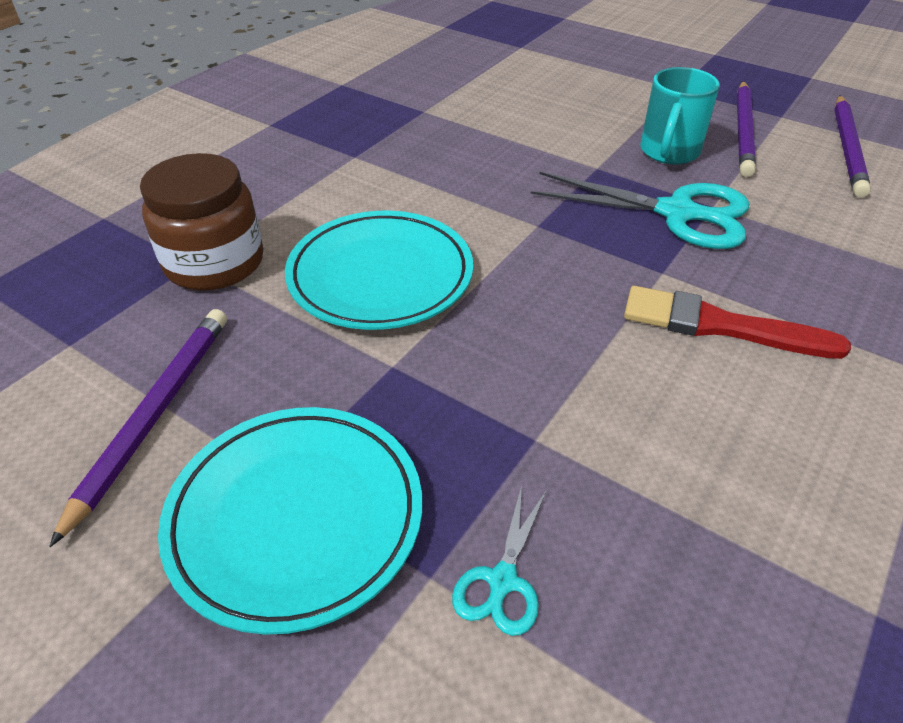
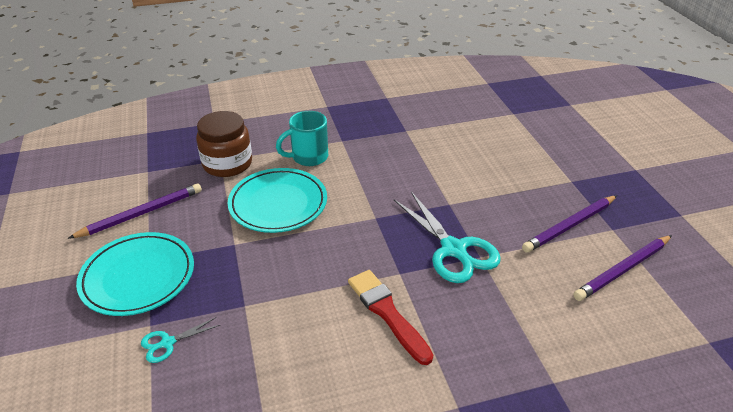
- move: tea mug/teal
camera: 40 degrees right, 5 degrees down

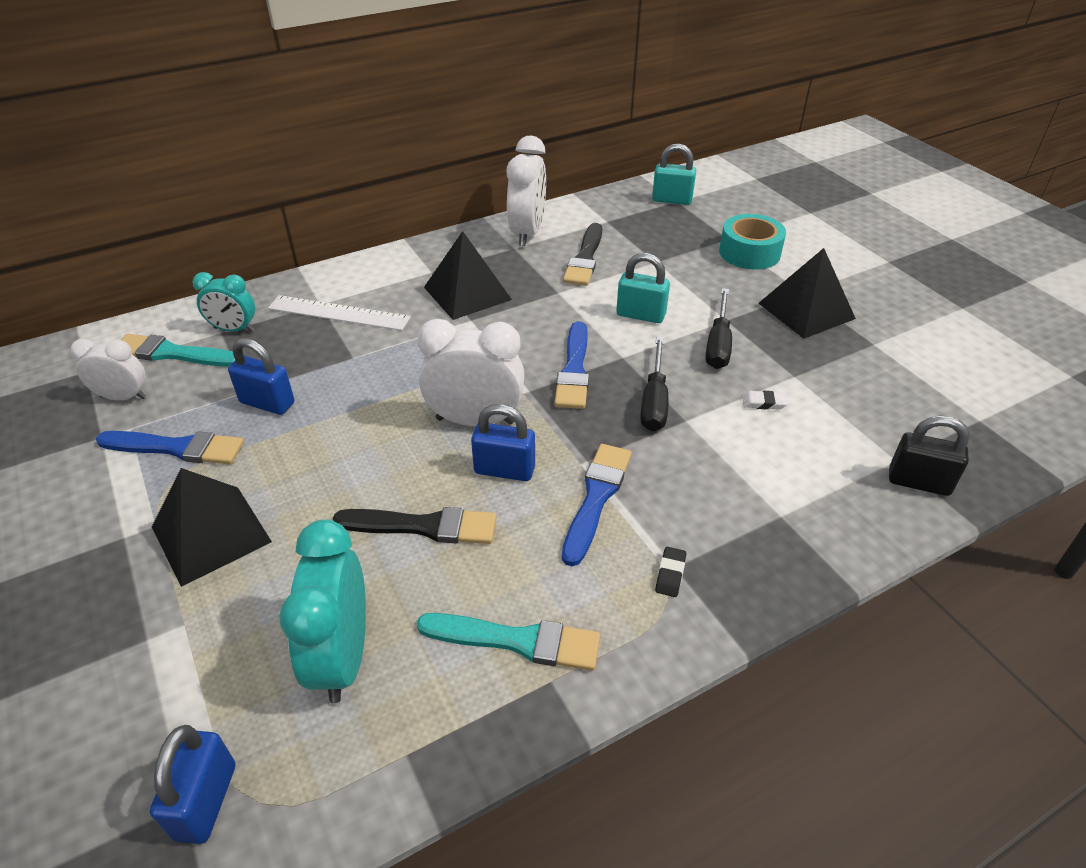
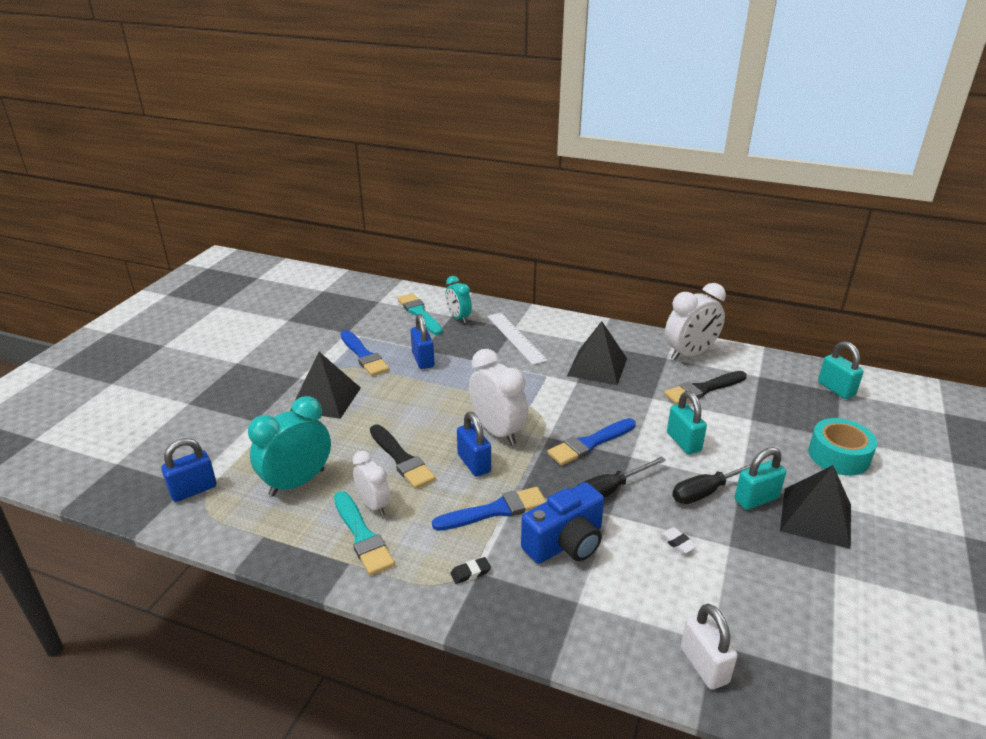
- move: clock/white (1st from left)
- recolor: small lock/black to small lock/white
- insert: small lock/teal (2nd from left)
- insert: camera/royal blue
camera: 50 degrees right, 10 degrees down

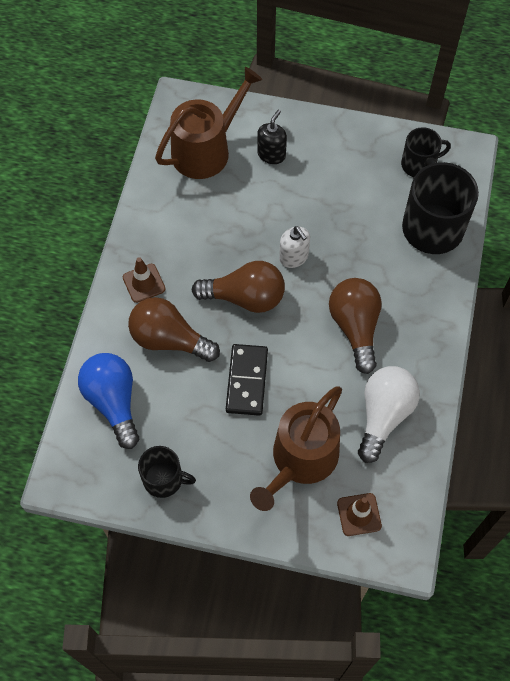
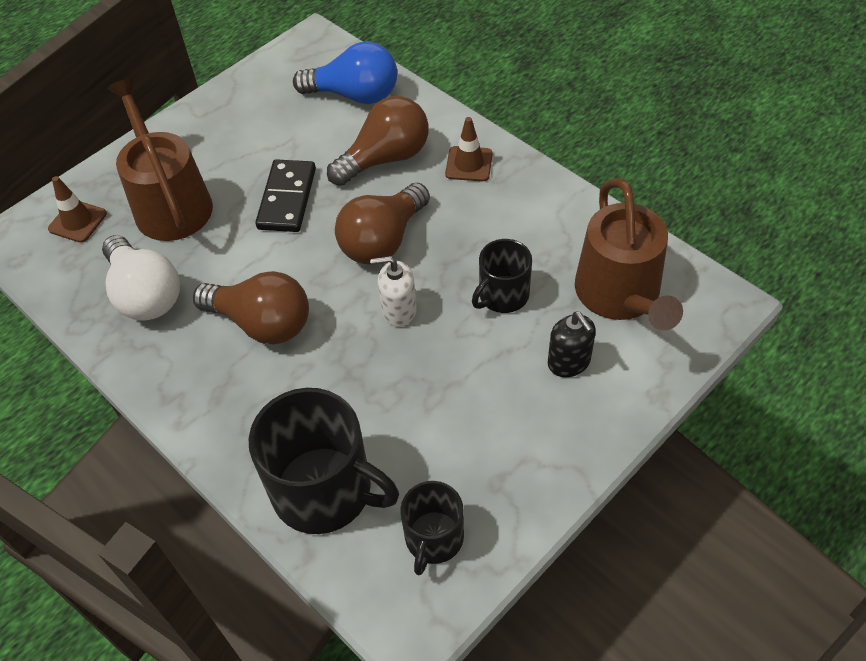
- rotate: domino tile/black 60 degrees clockwise
- move: tea mug/black (1st from left in the first image) to tea mug/black (3rd from left)
camera: 125 degrees right, 10 degrees down

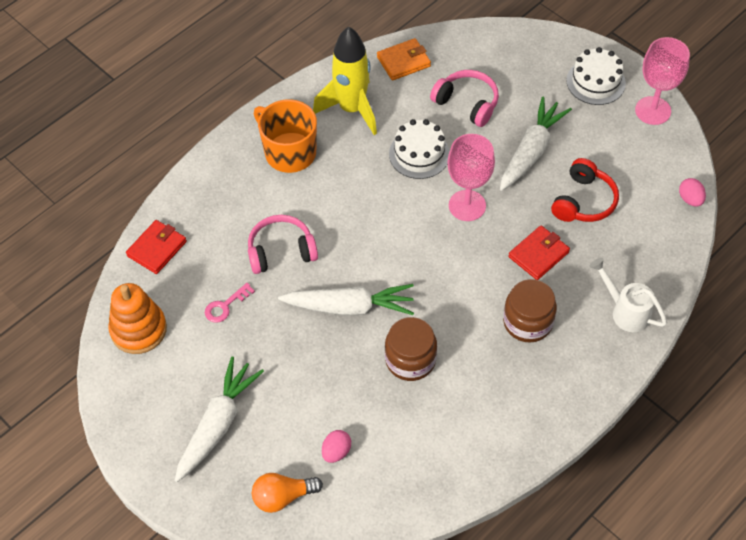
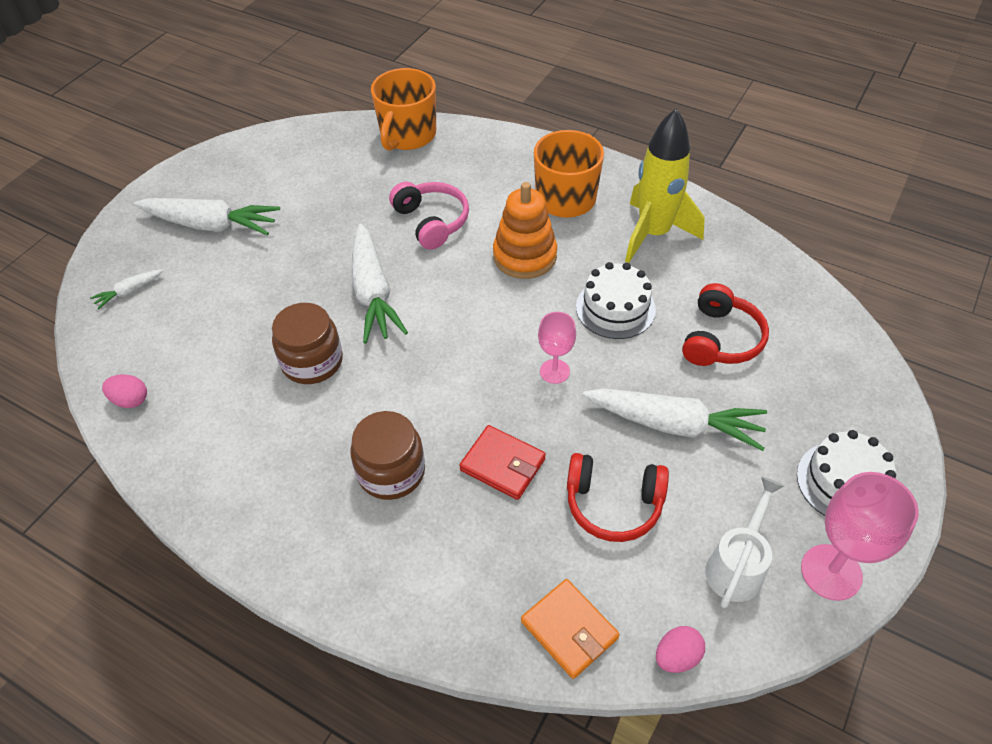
- move: card wallet/orange
- recolor: over-ear headphones/rosy (2nd from left) to over-ear headphones/crimson (2nd from left)
- resize: wine glass/rosy (1st from left) x0.60
- replace: card wallet/crimson (1st from left) to tea mug/orange (1st from left)
- move: sprinkling can/white
- move: ring stacker/orange
- delete: latchkey/rosy
- move: egg shape/rosy (1st from left)
- replace: light bulb/orange to carrot/white (1st from left)
camera: 75 degrees right, 5 degrees down

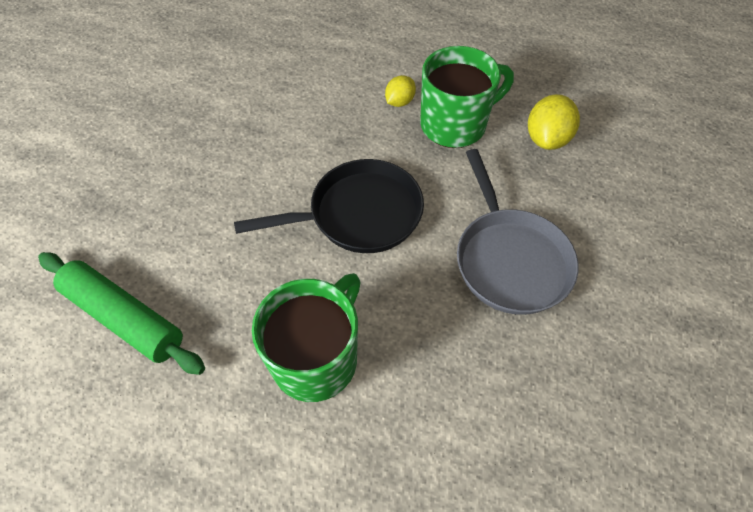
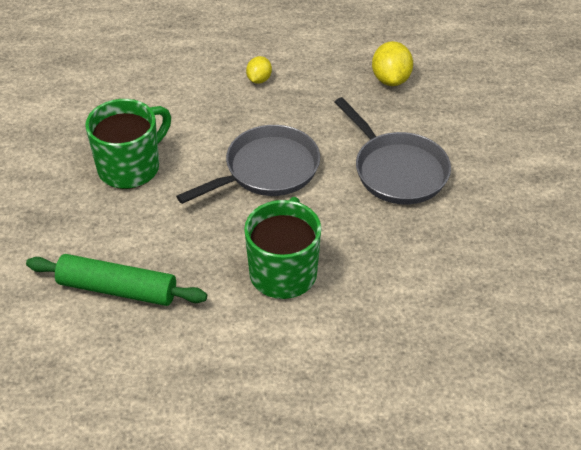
- move: tea mug/green (2nd from left in the first image) to tea mug/green (1st from left)
- recolor: pan/black to pan/gray (1st from left)
camera: 20 degrees left, 10 degrees down

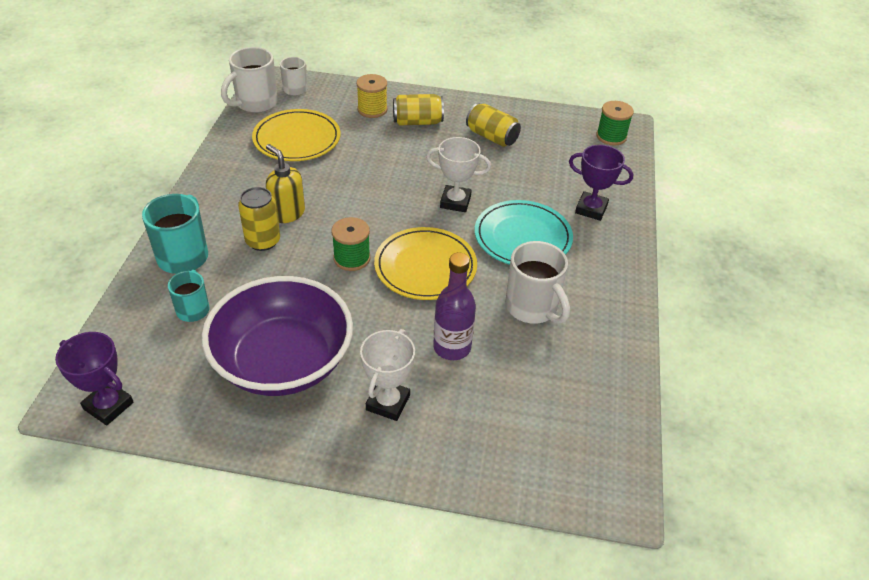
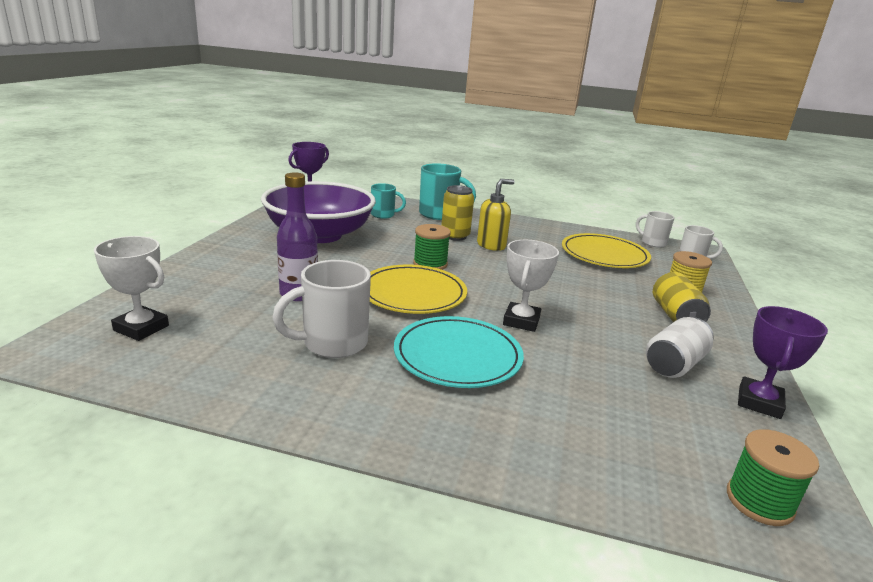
- resize: tea mug/white (1st from left in the first image) x0.61
- recolor: tin/yellow (3rd from left) to tin/white
- move: prize cup/royal purple (2nd from left)
- move: prize cup/white (1st from left)
camera: 95 degrees right, 20 degrees down

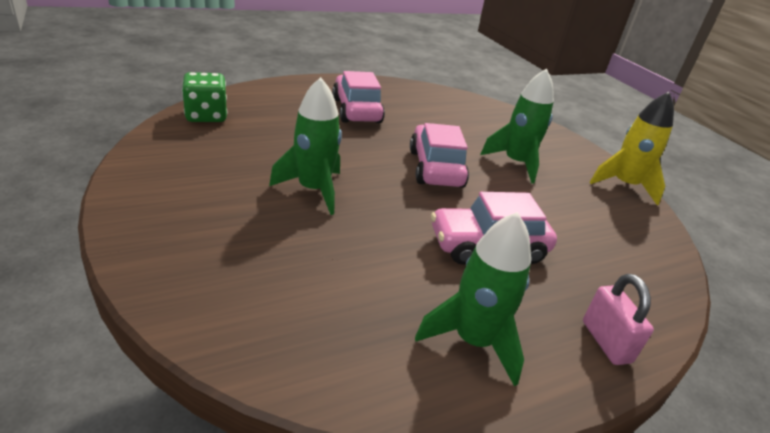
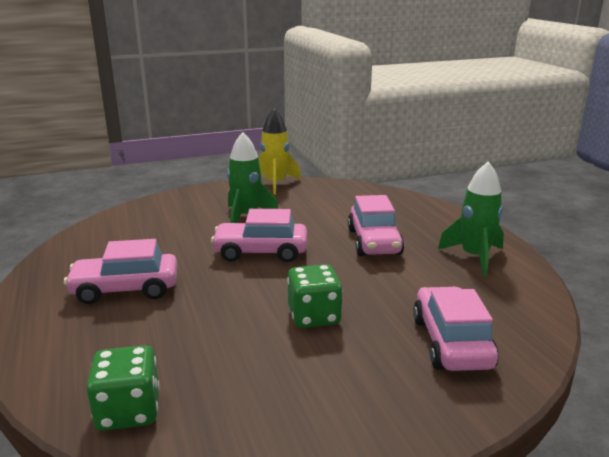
- replace: toy rocket/green (1st from left) to die/green (2nd from left)
- delete: small lock/rosy
- insert: automobile/rosy (4th from left)
camera: 80 degrees left, 10 degrees down

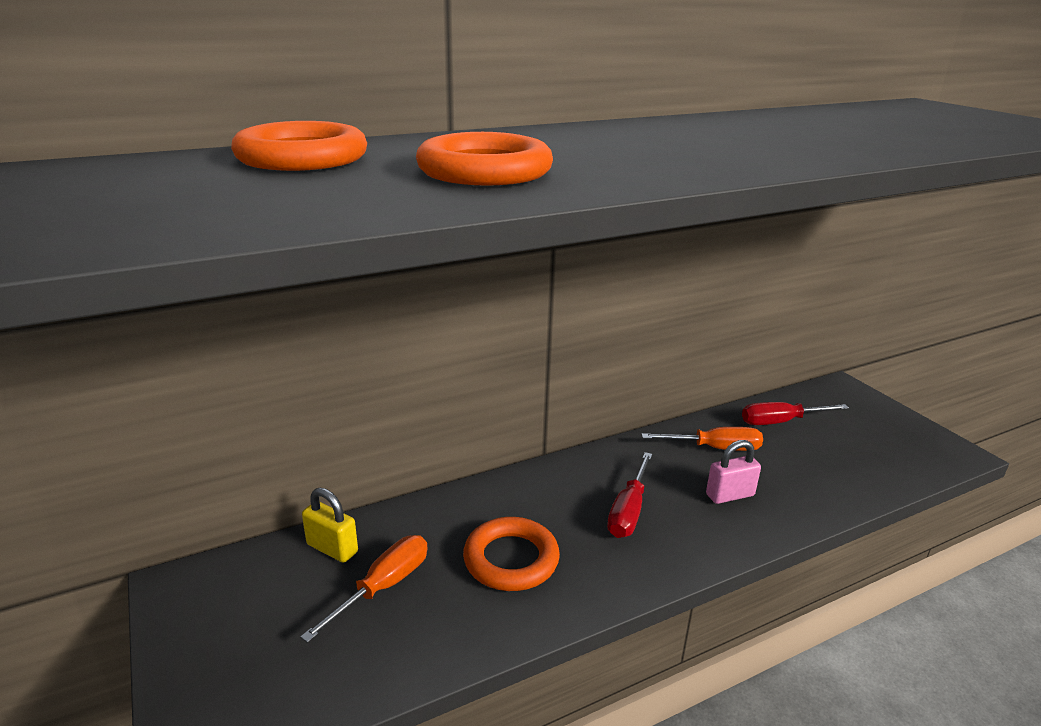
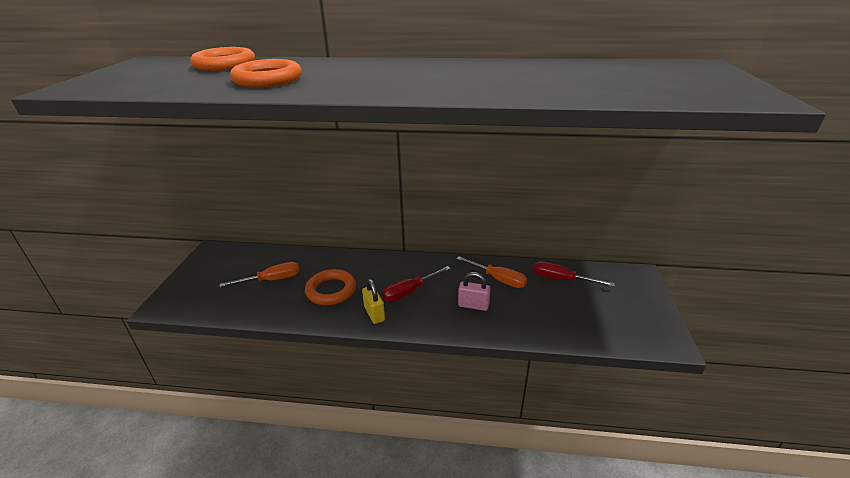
- move: small lock/yellow
camera: 35 degrees right, 5 degrees up

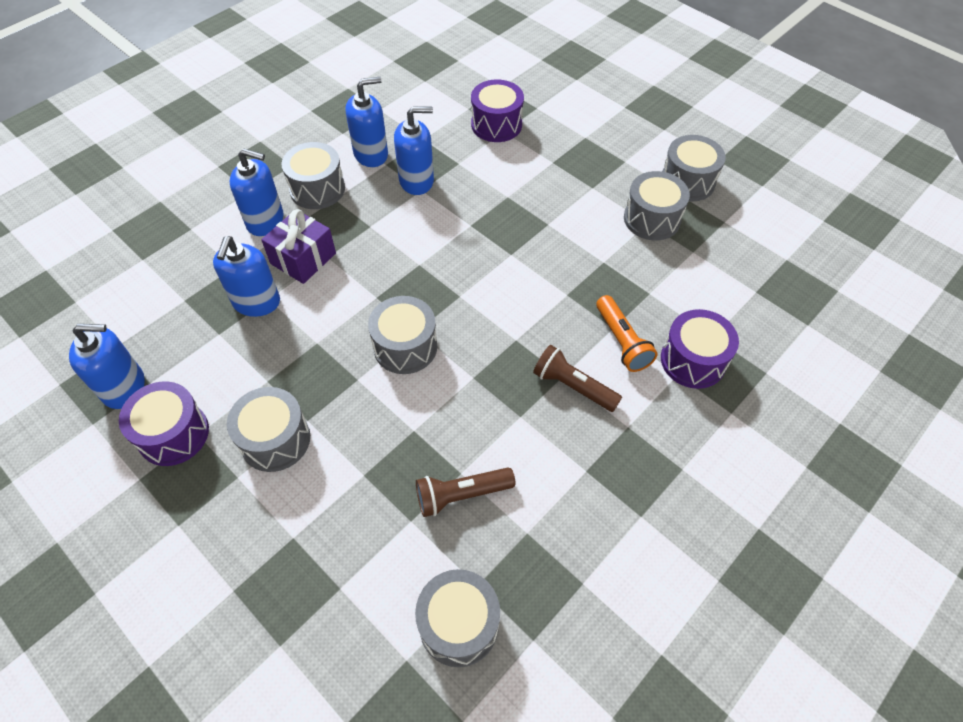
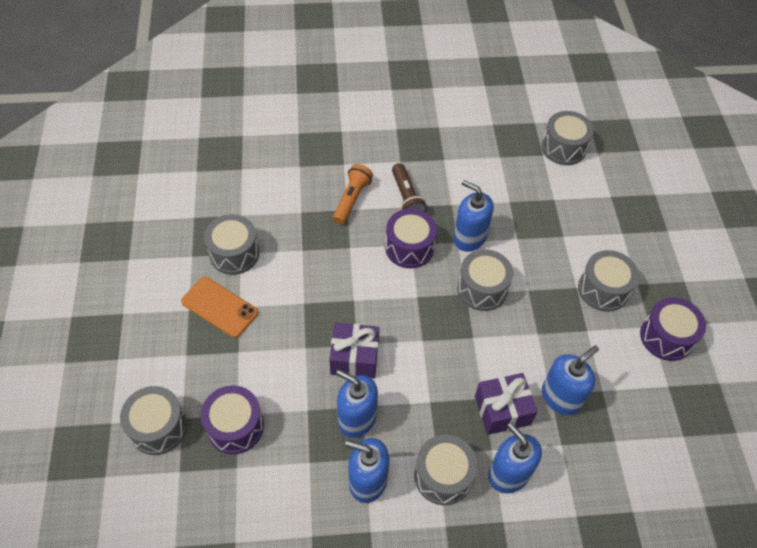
- move: snare drum/gray (6th from left in the first image) to snare drum/gray (1st from left)
- move: snare drum/royal purple (3rd from left in the first image) to snare drum/royal purple (2nd from left)
- move: soap dispenser/royal blue (1st from left in the first image) to soap dispenser/royal blue (3rd from left)
- delete: flashlight/russet (1st from left)
- insert: phone/orange
- insert: present/royal purple (1st from left)
camera: 140 degrees left, 0 degrees up

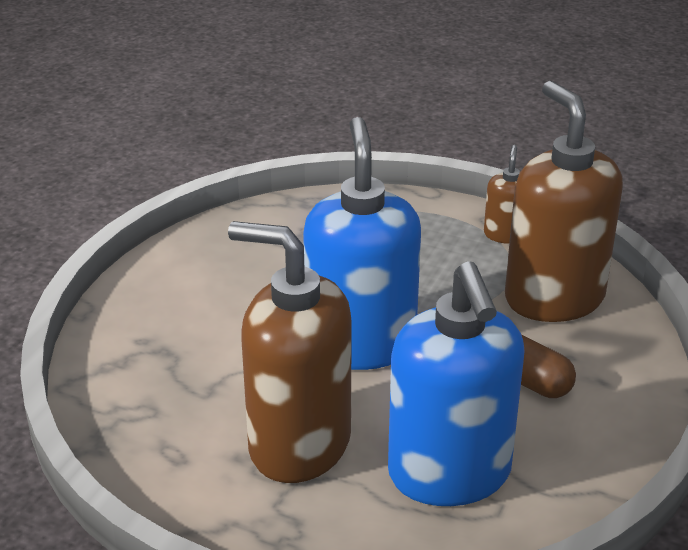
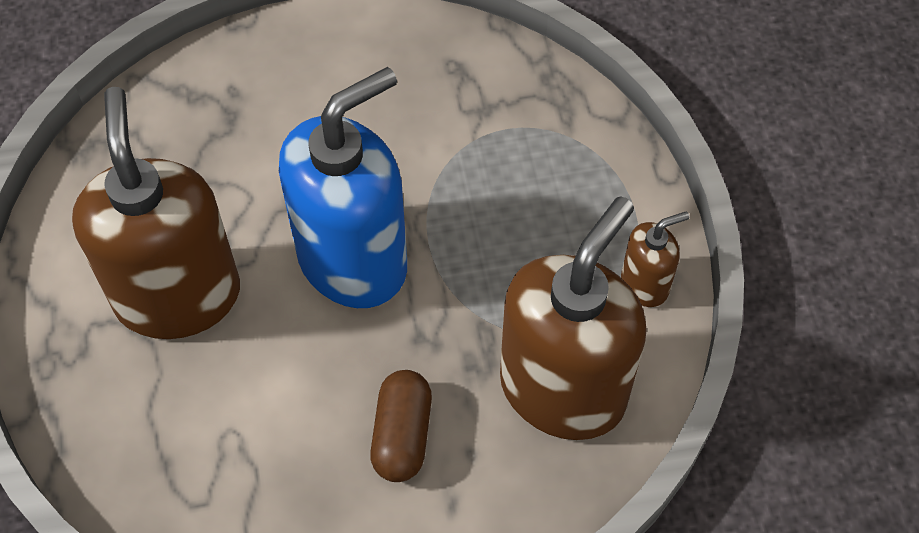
- delete: soap dispenser/royal blue (2nd from left)
camera: 55 degrees right, 25 degrees up

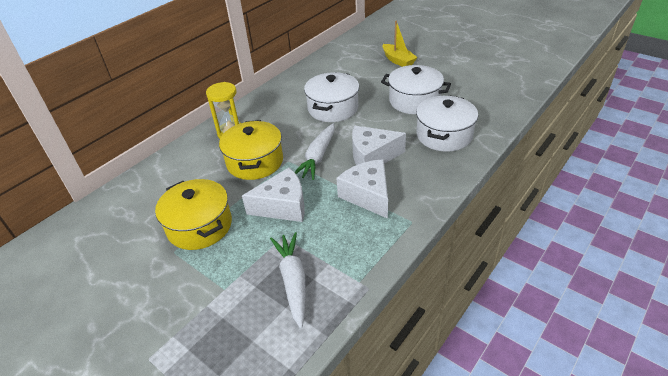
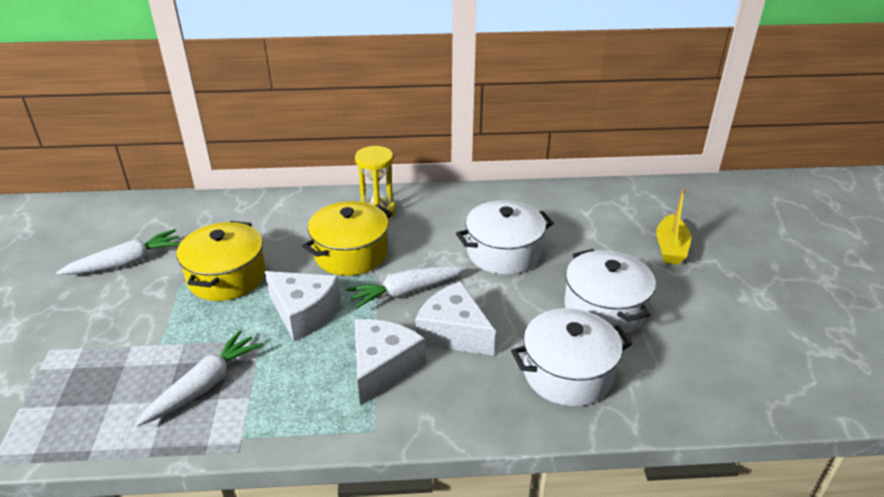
- insert: carrot/white (1st from left)
camera: 45 degrees right, 5 degrees down

